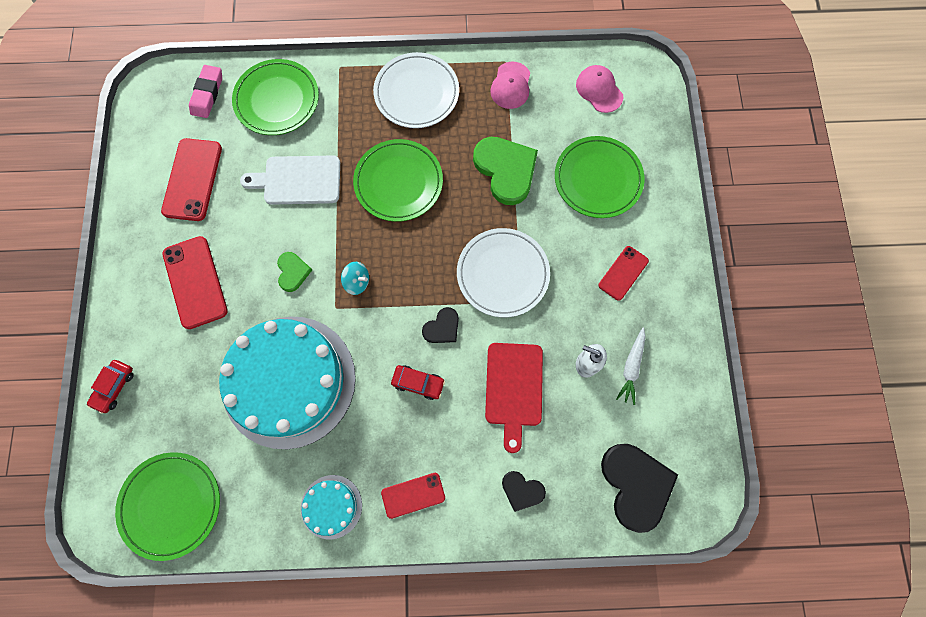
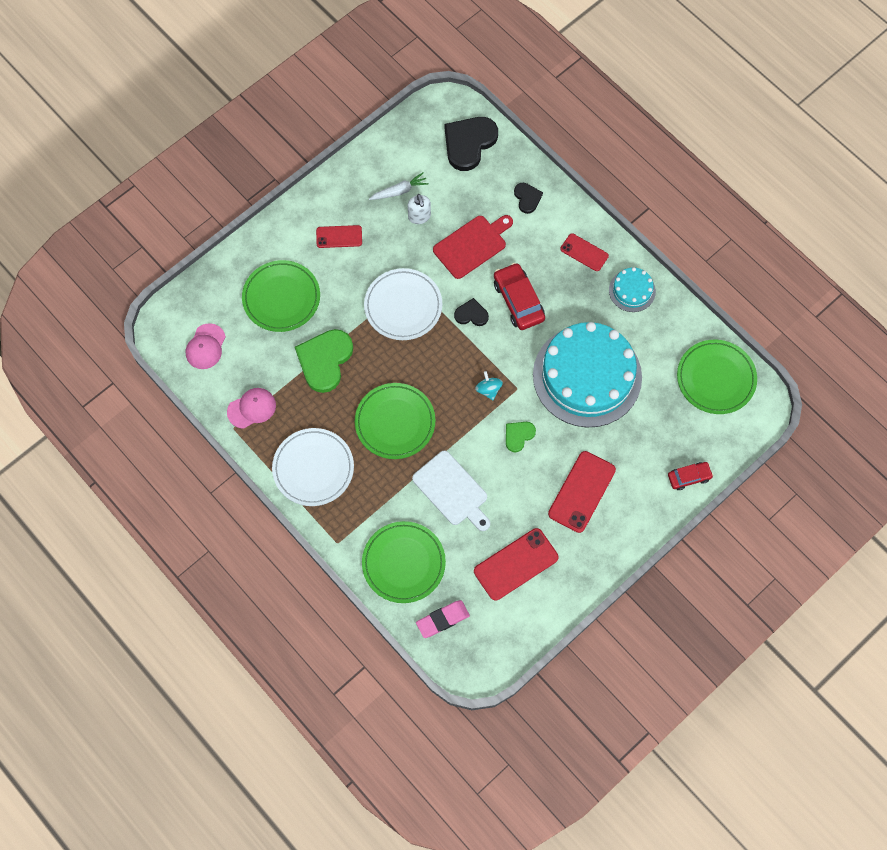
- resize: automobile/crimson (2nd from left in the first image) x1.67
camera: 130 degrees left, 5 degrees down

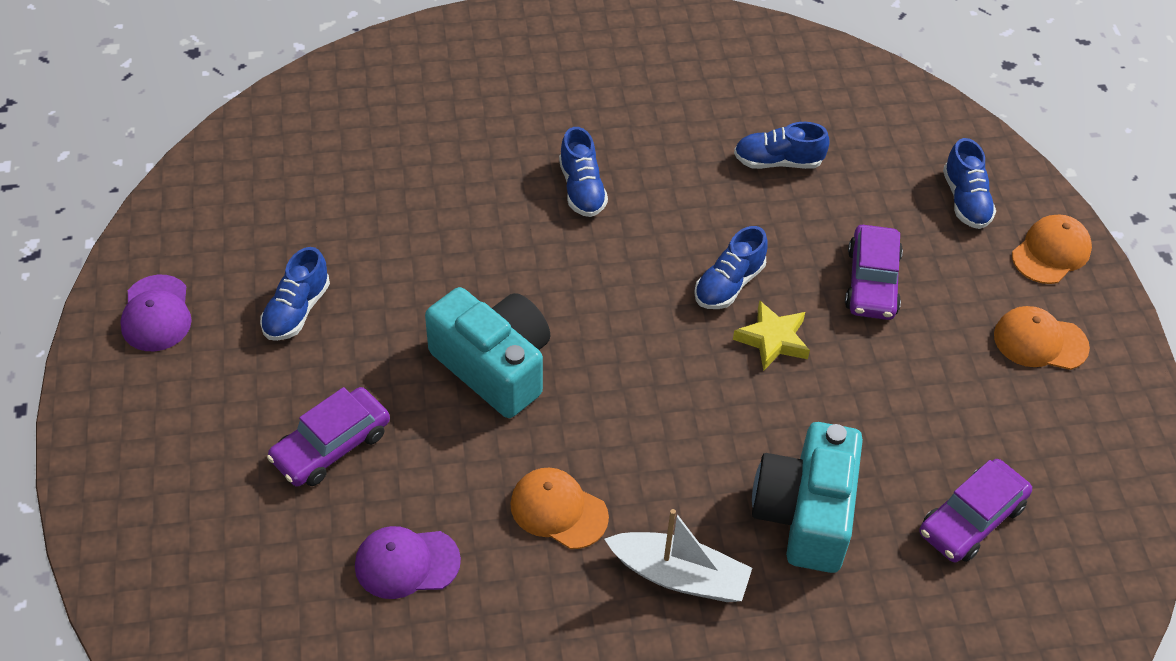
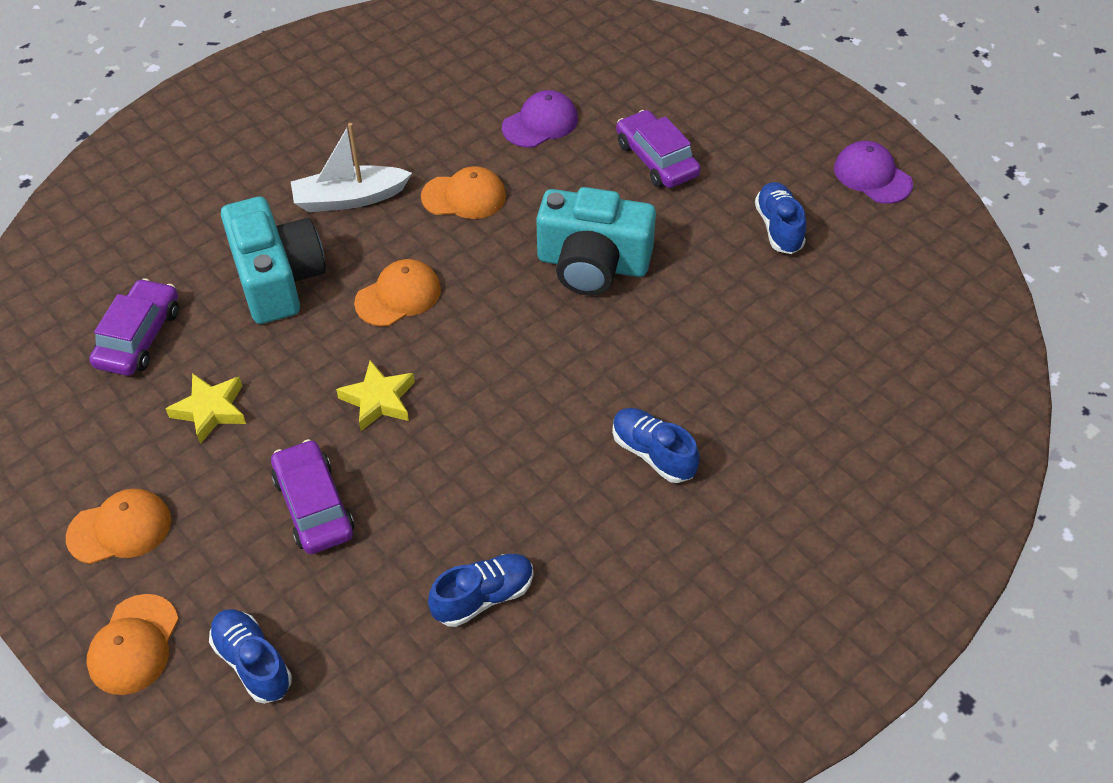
- delete: shoe/royal blue (3rd from left)
- rotate: automobile/royal purple (1st from left in the first image) 45 degrees counterclockwise
- insert: peaked cap/orange (3rd from left)
- insert: star shape/yellow (1st from left)
camera: 150 degrees right, 0 degrees up

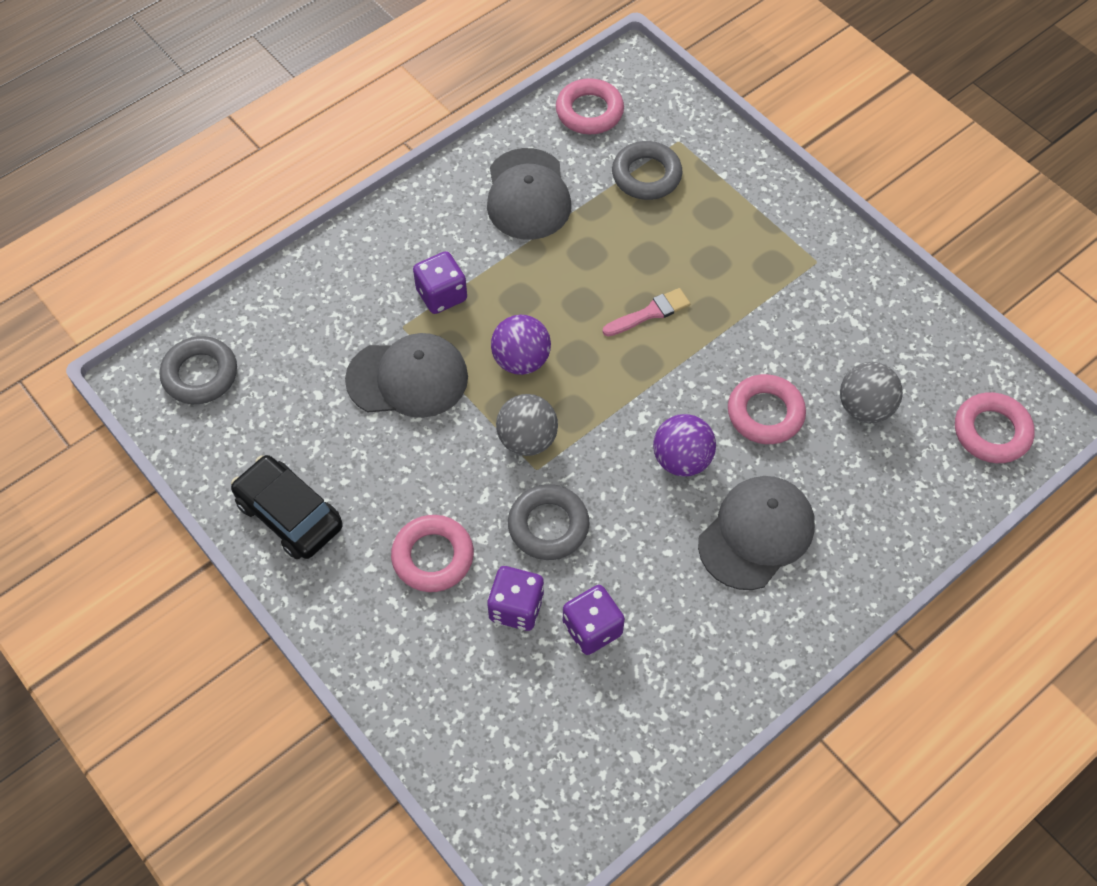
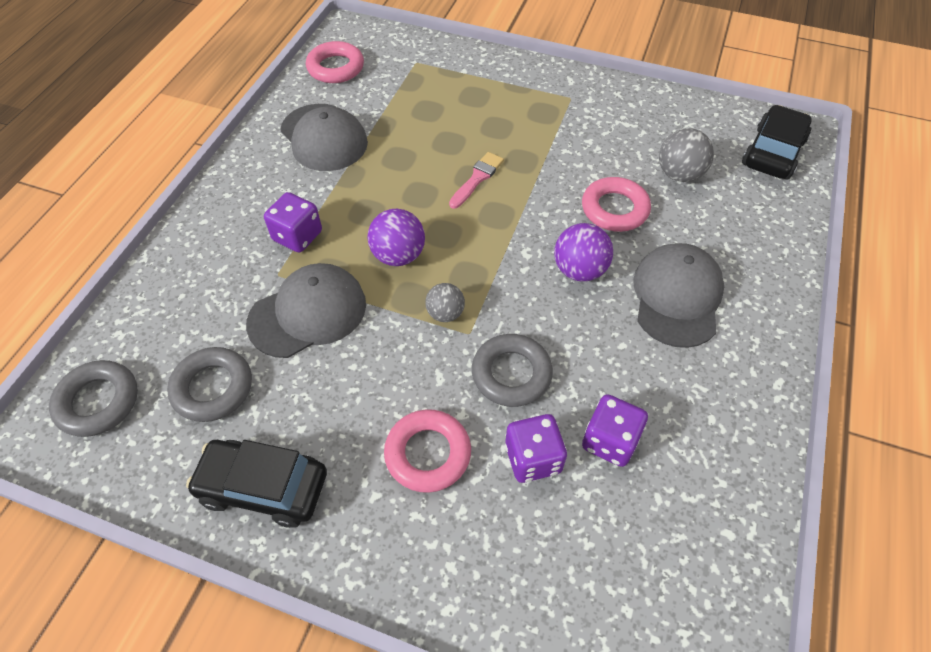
- move: ring/gray (3rd from left in the first image) to ring/gray (2nd from left)
- replace: ring/rosy (4th from left) to automobile/black (2nd from left)
- resize: sphere/gray (1st from left) x0.66
camera: 30 degrees left, 5 degrees down

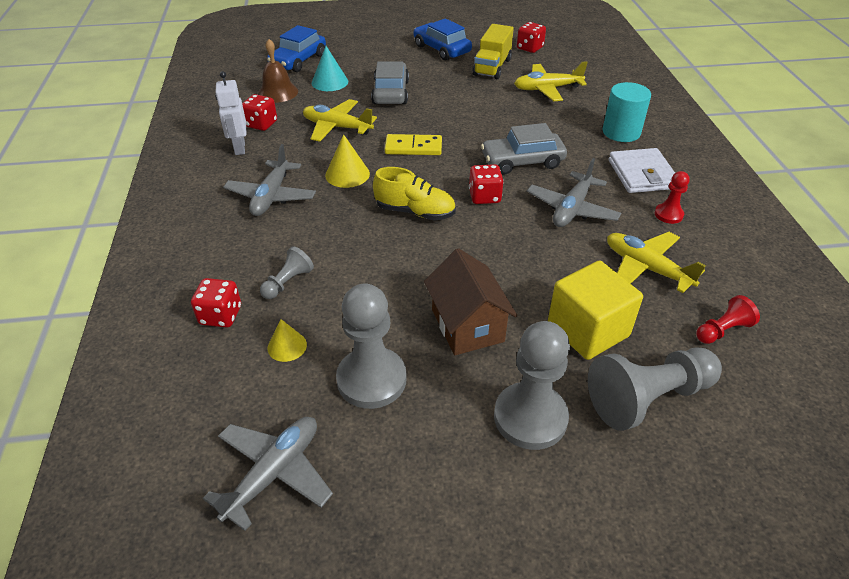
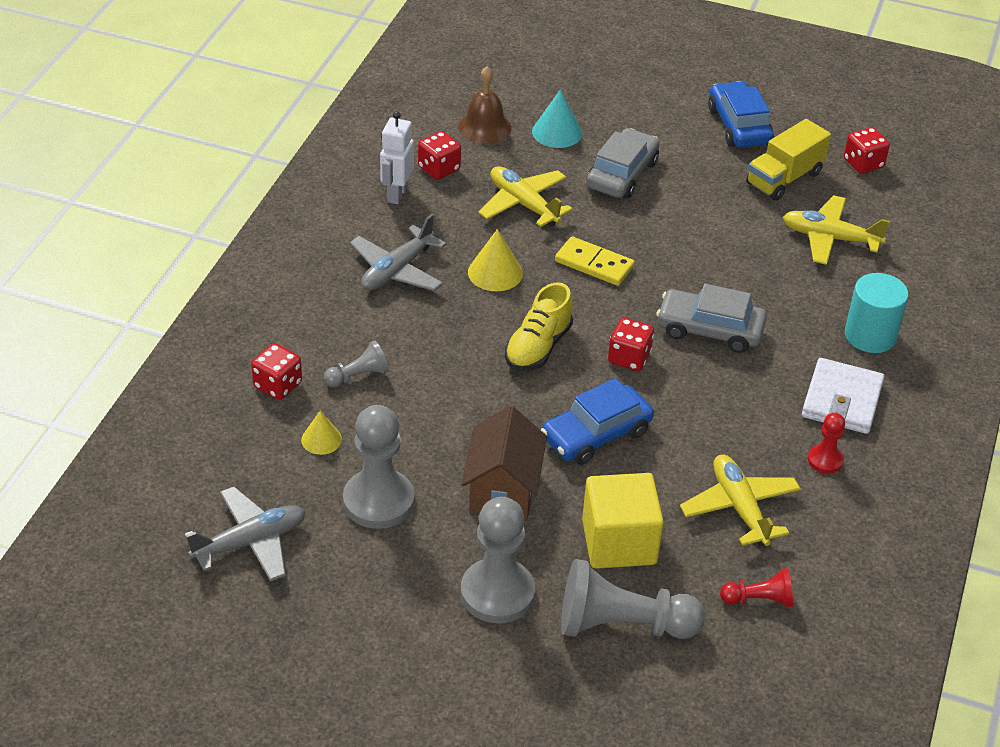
- move: automobile/royal blue (1st from left)
- delete: plane/gray (3rd from left)
- rotate: shoe/yellow 75 degrees clockwise
camera: 25 degrees right, 0 degrees up

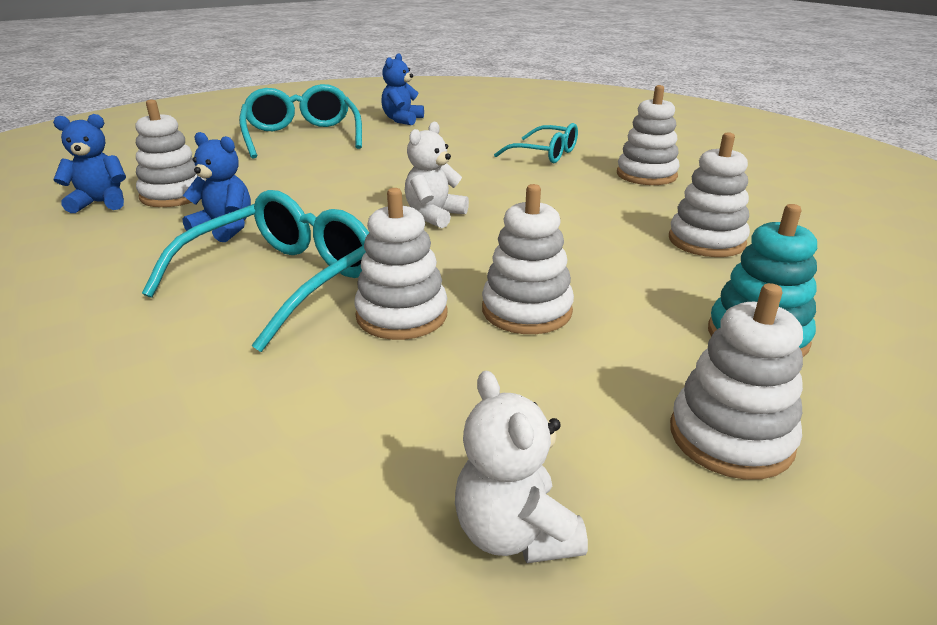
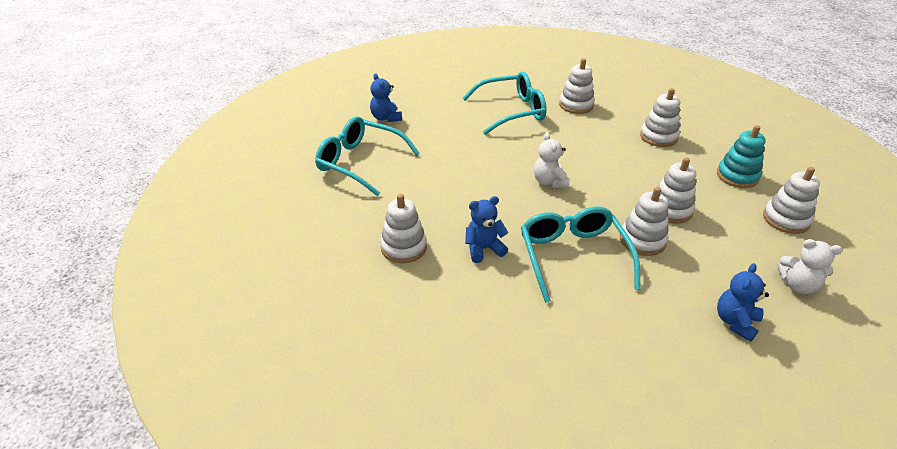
- move: teddy bear/royal blue (1st from left in the first image) to teddy bear/royal blue (3rd from left)
- resize: glasses/teal (3rd from left in the first image) x1.61
camera: 45 degrees left, 10 degrees up

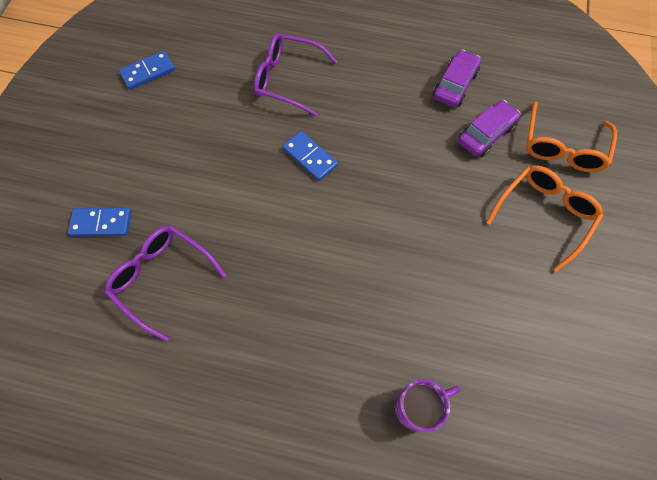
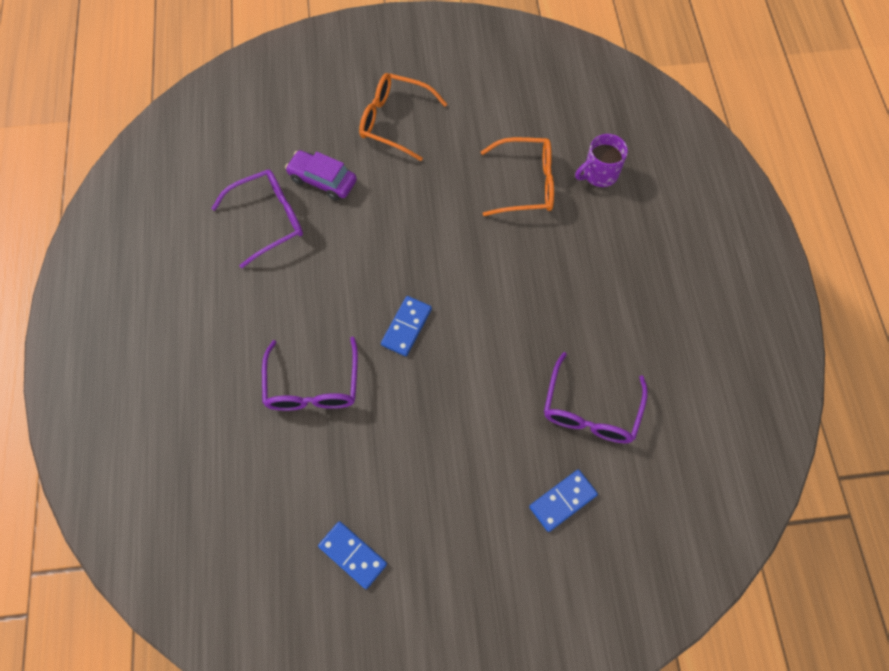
- replace: automobile/royal purple (1st from left) to glasses/royal purple (1st from left)
- move: glasses/orange (2nd from left)
- rotate: domino tile/royal blue (1st from left in the first image) 75 degrees clockwise
- rotate: tea mug/royal purple 75 degrees counterclockwise
camera: 110 degrees left, 0 degrees up

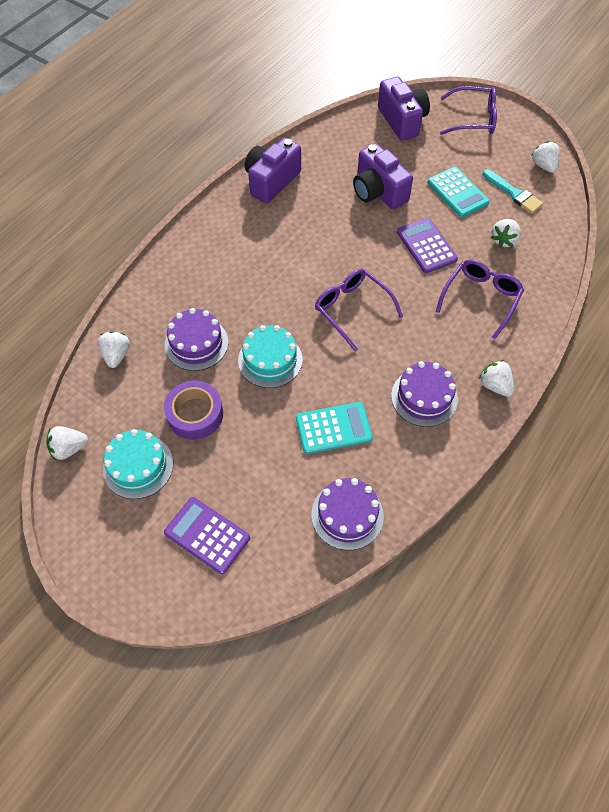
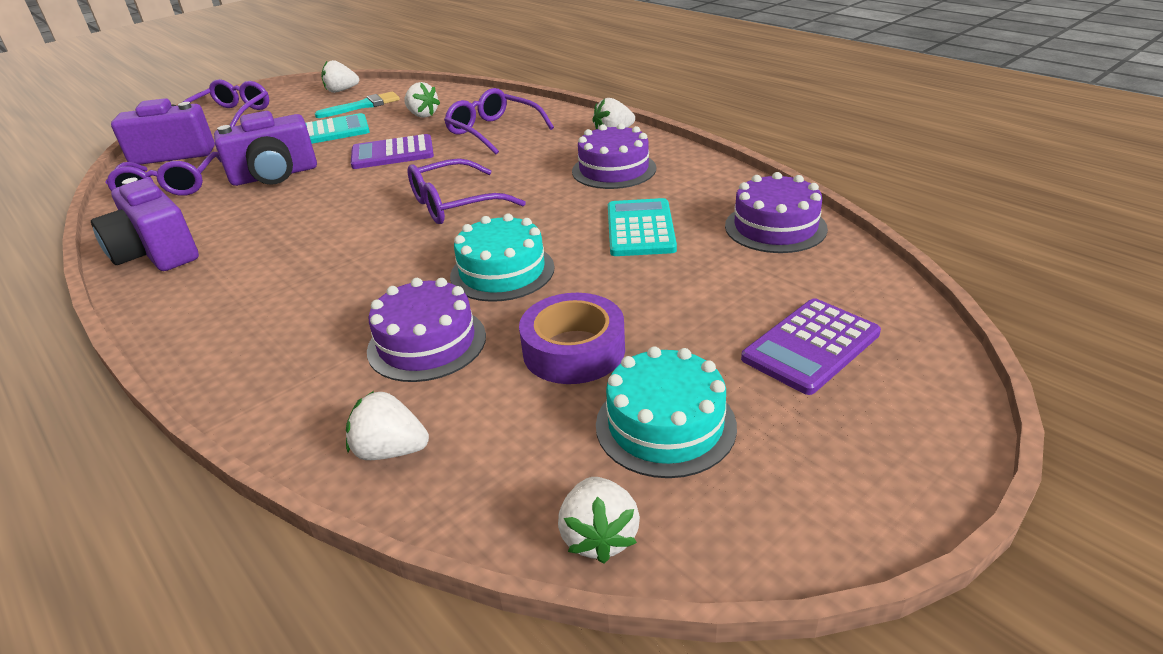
- insert: glasses/royal purple (1st from left)
camera: 75 degrees left, 25 degrees down

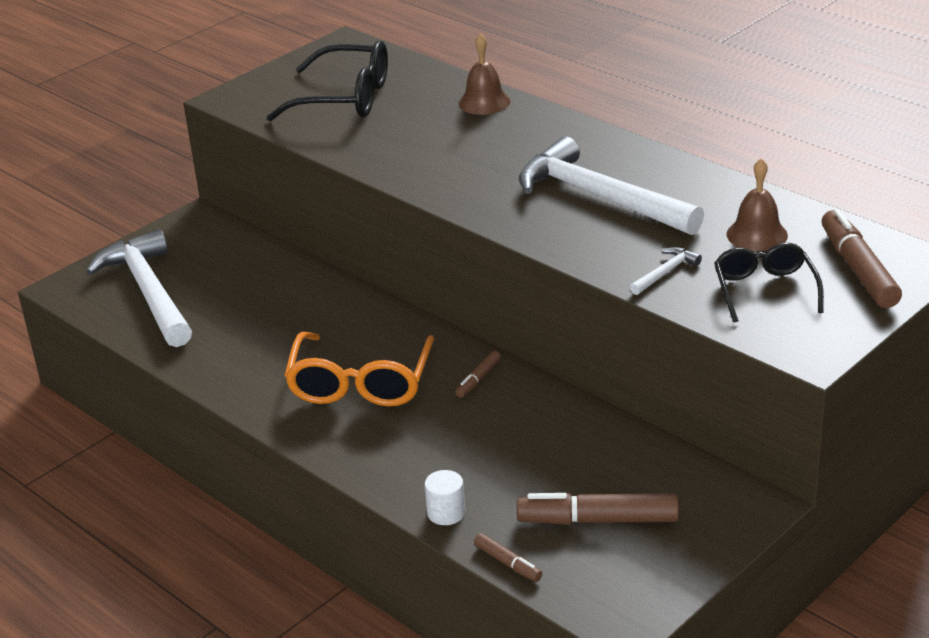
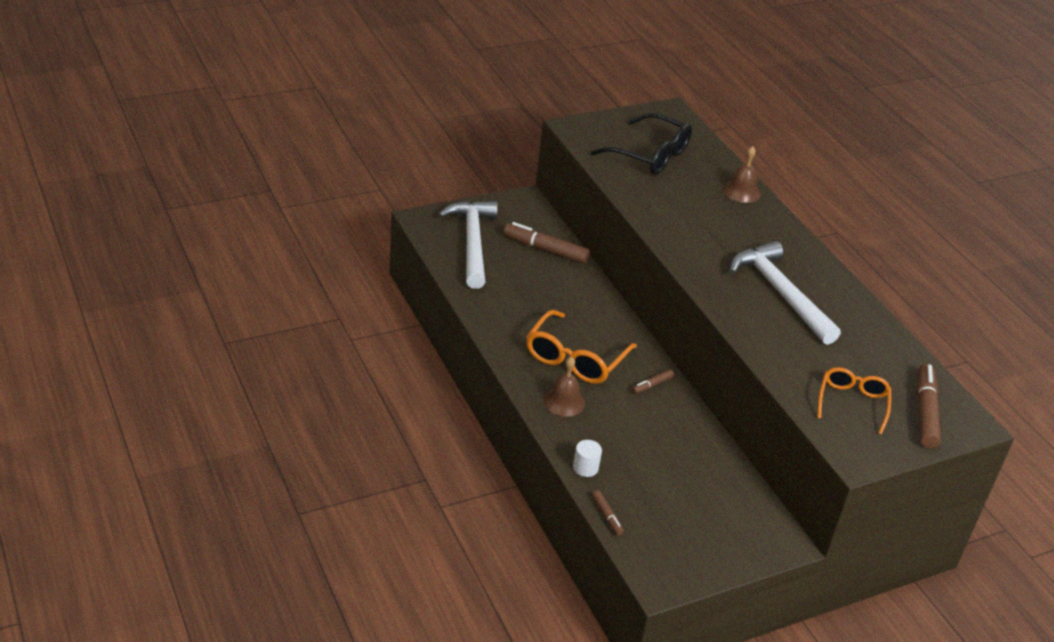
- move: hand bell/russet (2nd from left in the first image) to hand bell/russet (1st from left)
- recolor: glasses/black (2nd from left) to glasses/orange (2nd from left)
- delete: carpenter's hammer/white (3rd from left)
- move: marker/russet (3rd from left in the first image) to marker/russet (1st from left)
camera: 15 degrees right, 5 degrees up

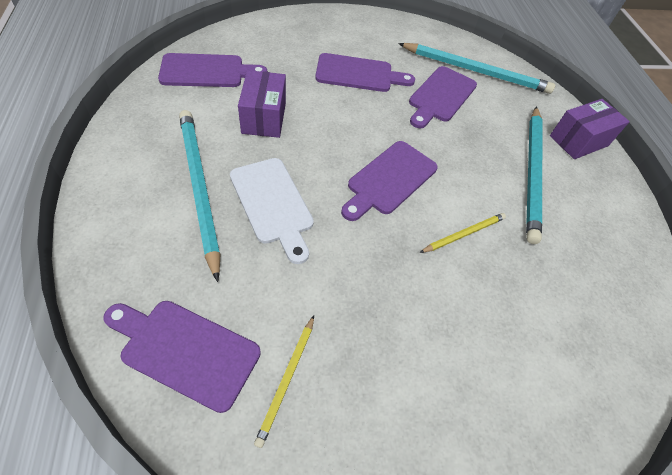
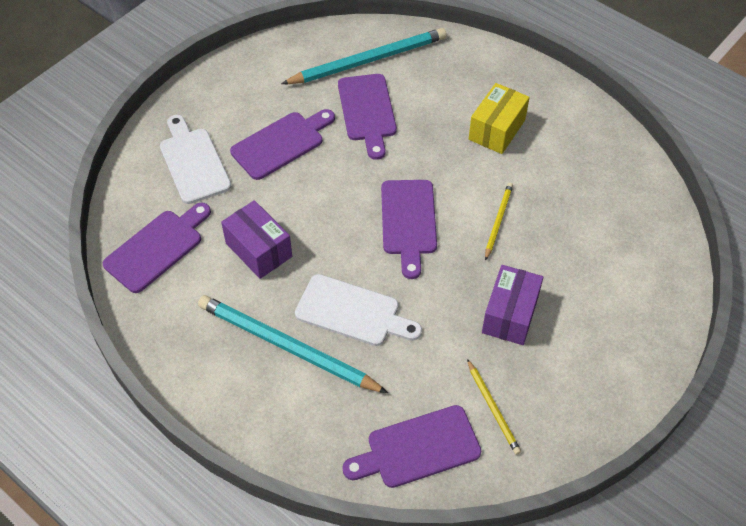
- move: package/royal purple (2nd from left)
- replace: lead pencil/teal (3rd from left) to package/yellow
- insert: chopping board/white (1st from left)
camera: 35 degrees left, 0 degrees up

